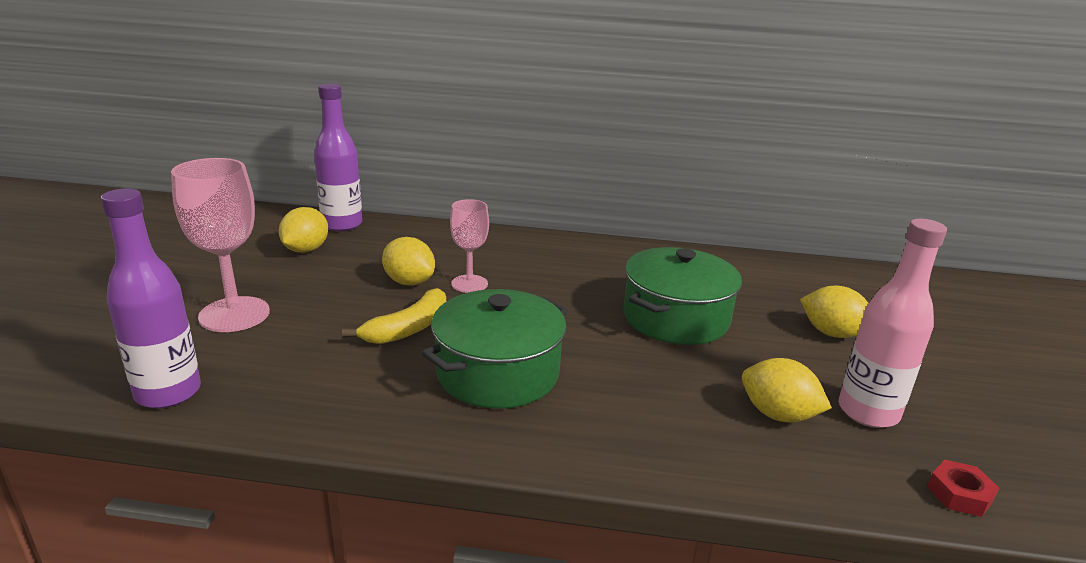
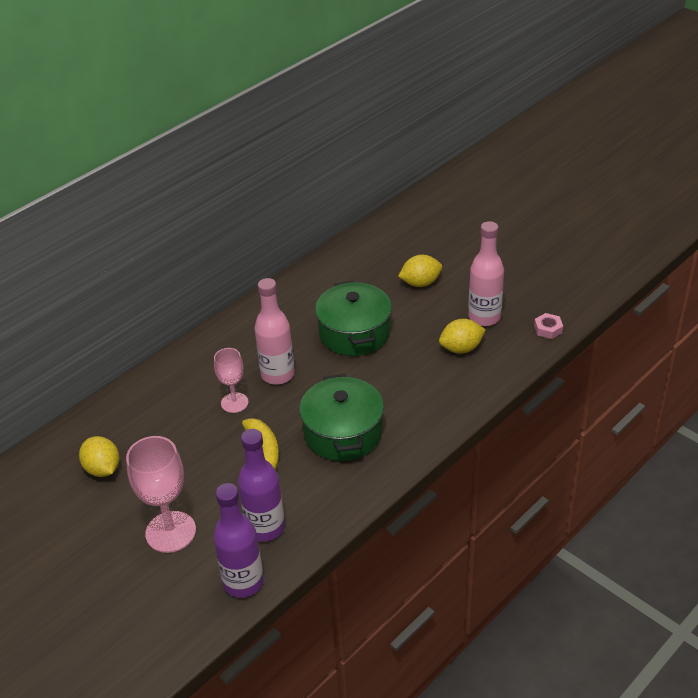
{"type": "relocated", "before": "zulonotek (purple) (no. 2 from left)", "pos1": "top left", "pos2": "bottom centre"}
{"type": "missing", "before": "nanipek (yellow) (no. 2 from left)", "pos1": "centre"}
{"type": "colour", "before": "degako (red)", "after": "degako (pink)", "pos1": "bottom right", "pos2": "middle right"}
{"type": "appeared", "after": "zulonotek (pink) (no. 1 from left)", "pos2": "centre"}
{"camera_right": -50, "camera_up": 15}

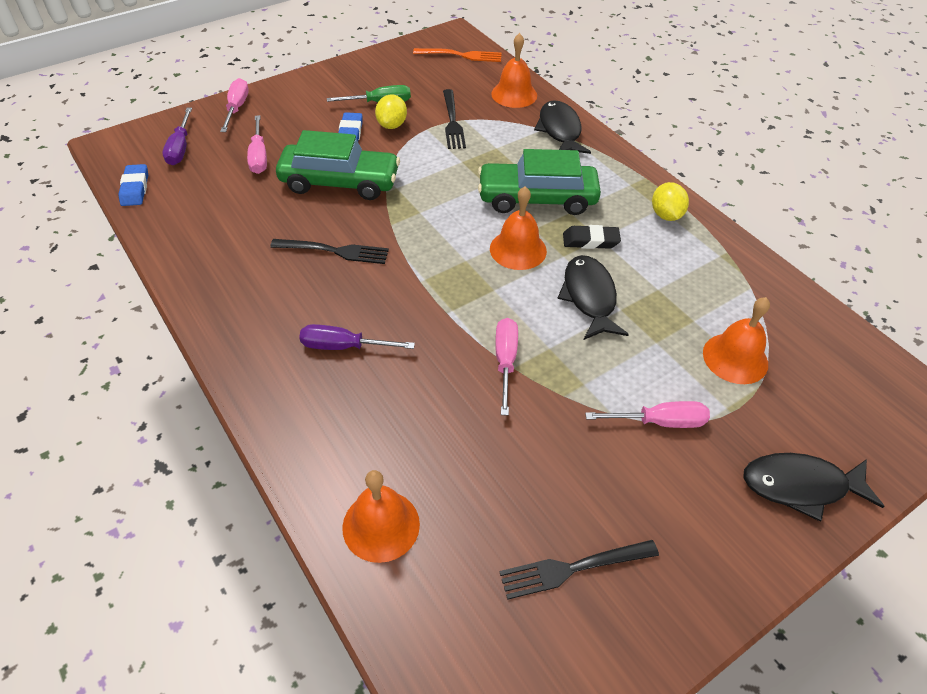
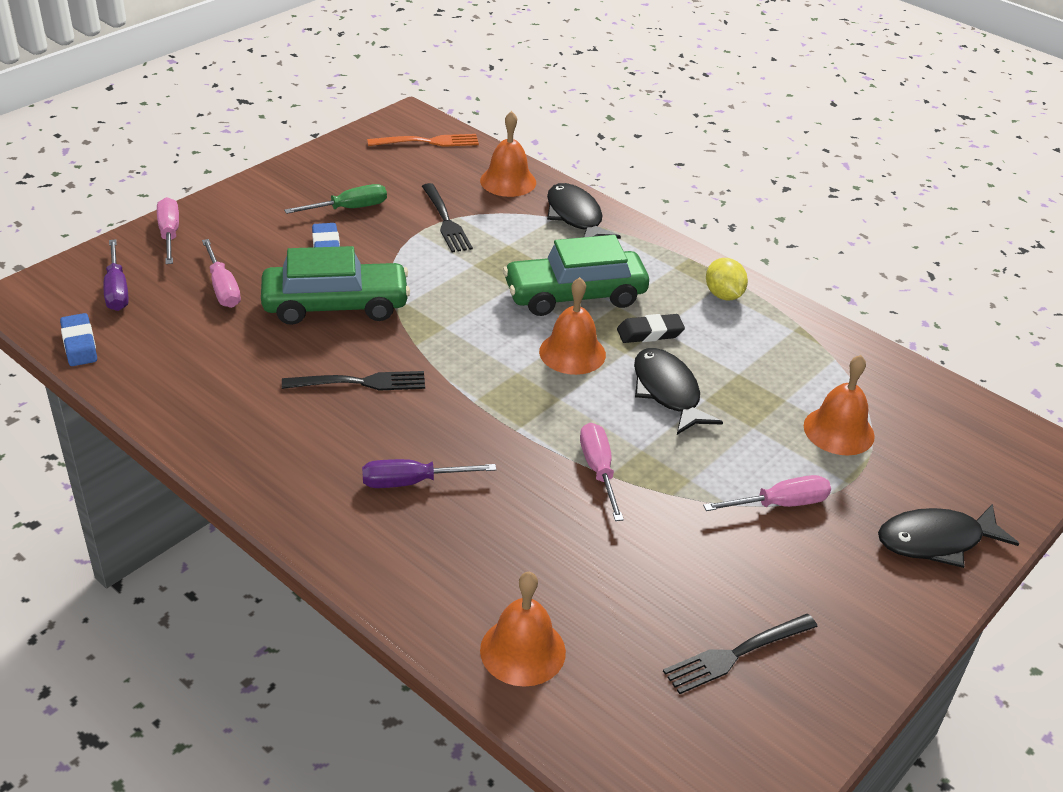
{"type": "missing", "before": "nanipek (yellow) (no. 1 from left)", "pos1": "top centre"}
{"camera_right": -15, "camera_up": -10}

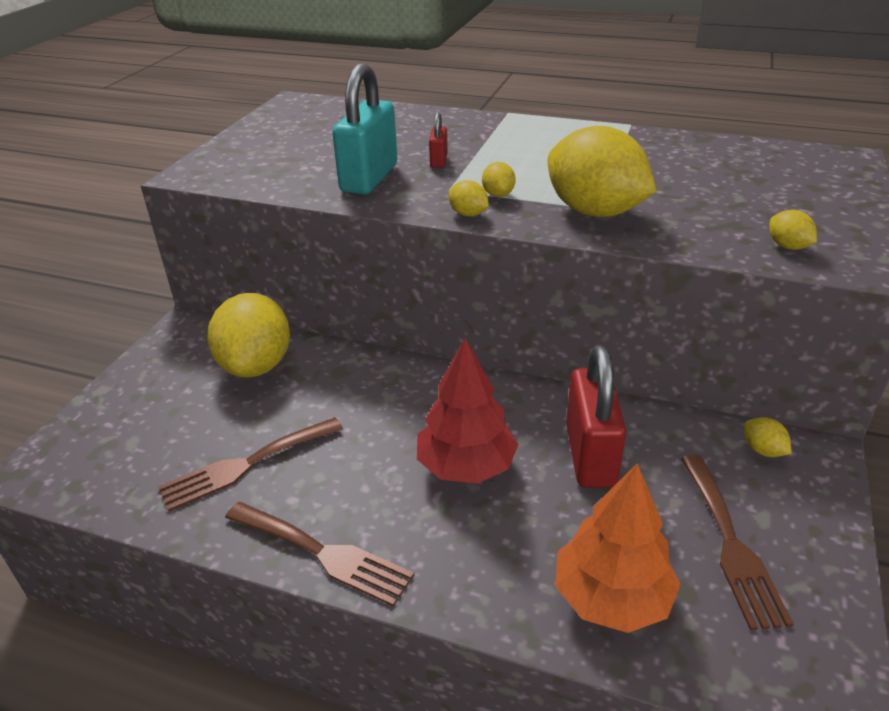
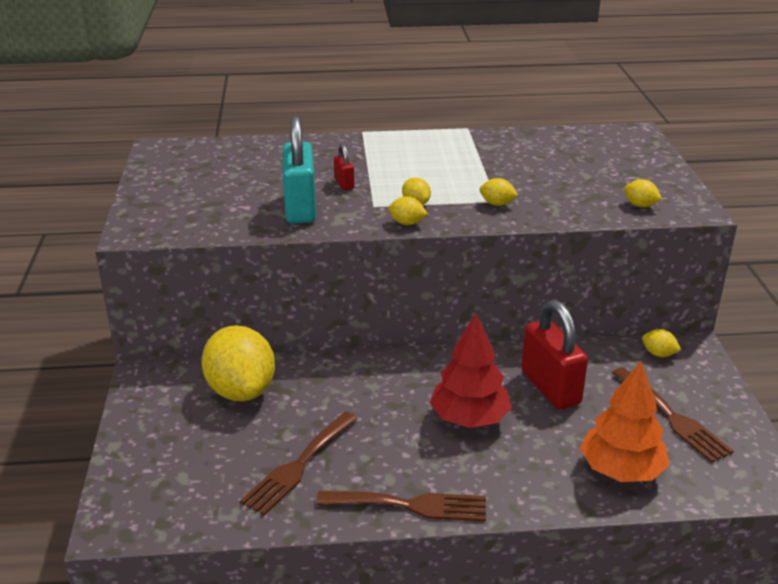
{"type": "size", "before": "nanipek (yellow) (no. 4 from left)", "pos1": "top right", "pos2": "top centre", "scale": 0.41}
{"camera_right": -25, "camera_up": -5}

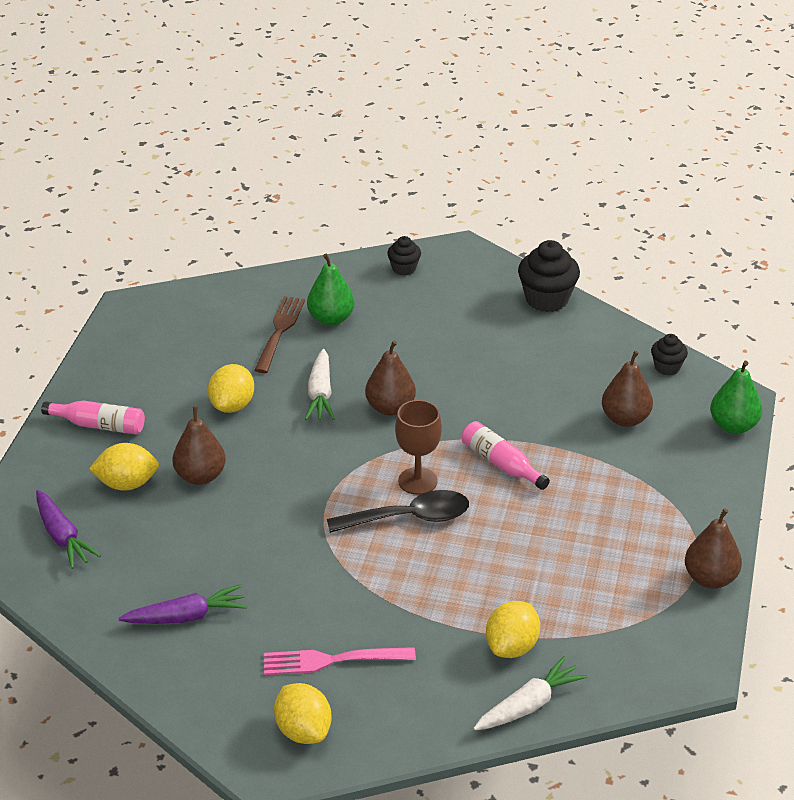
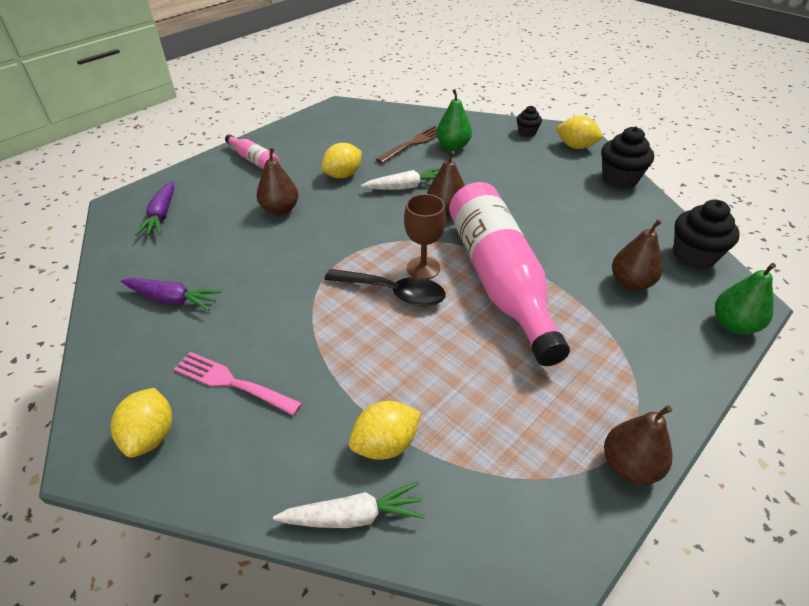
{"type": "size", "before": "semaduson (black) (no. 3 from left)", "pos1": "middle right", "pos2": "middle right", "scale": 1.77}
{"type": "spun", "before": "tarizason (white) (no. 1 from left in the first image)", "pos1": "centre", "pos2": "top centre", "turn": -135}
{"type": "size", "before": "zulonotek (pink) (no. 2 from left)", "pos1": "centre", "pos2": "centre", "scale": 2.36}
{"type": "relocated", "before": "nanipek (yellow) (no. 1 from left in the first image)", "after": "nanipek (yellow) (no. 4 from left)", "pos1": "middle left", "pos2": "top right"}
{"camera_right": 30, "camera_up": 5}

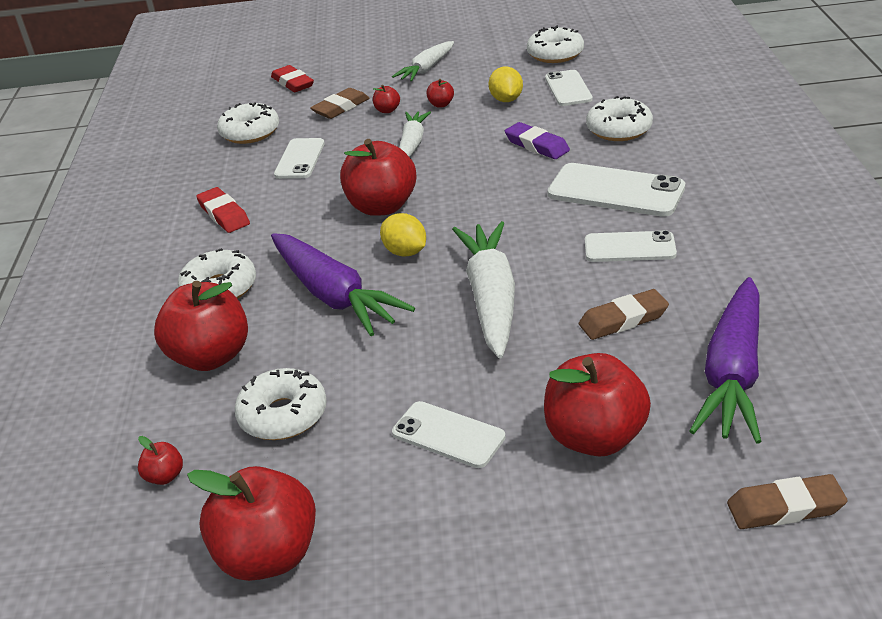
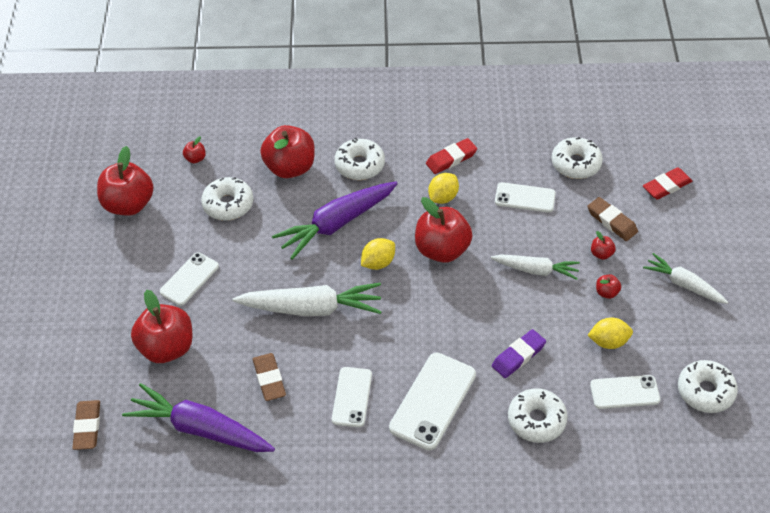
{"type": "appeared", "after": "nanipek (yellow) (no. 2 from left)", "pos2": "centre"}
{"camera_right": 90, "camera_up": 15}

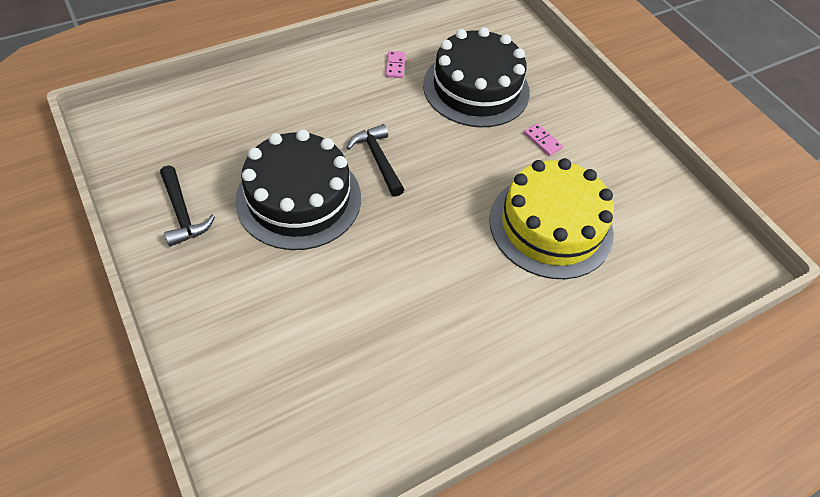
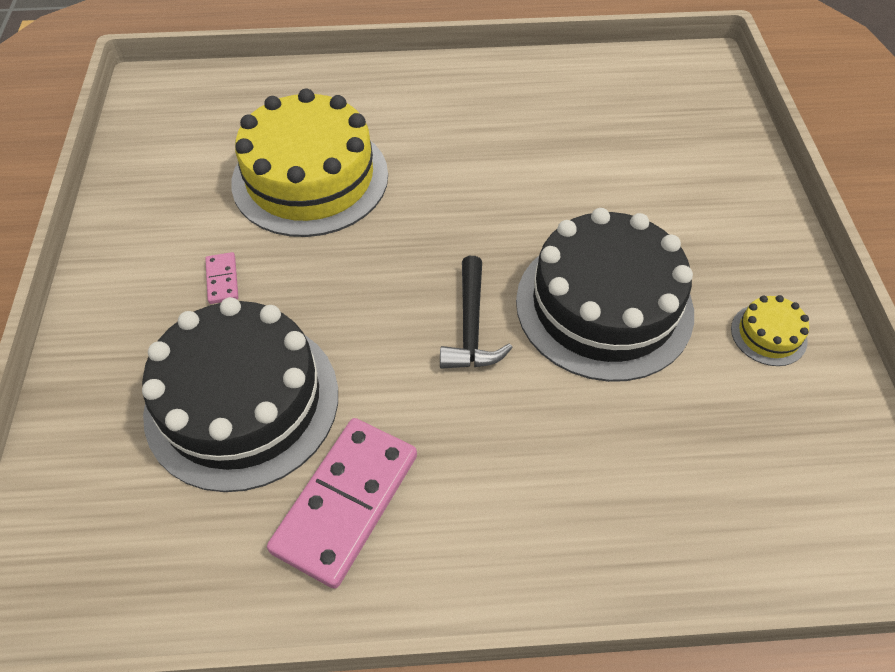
{"type": "size", "before": "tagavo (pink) (no. 1 from left in the first image)", "pos1": "top centre", "pos2": "bottom centre", "scale": 2.26}
{"type": "exchanged", "before": "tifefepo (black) (no. 1 from left)", "after": "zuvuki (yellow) (no. 2 from left)", "pos1": "middle left", "pos2": "middle right"}
{"camera_right": -150, "camera_up": 0}

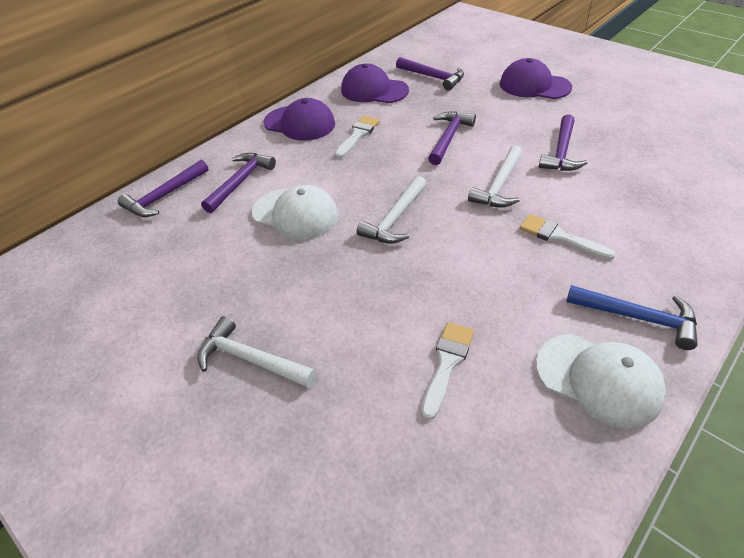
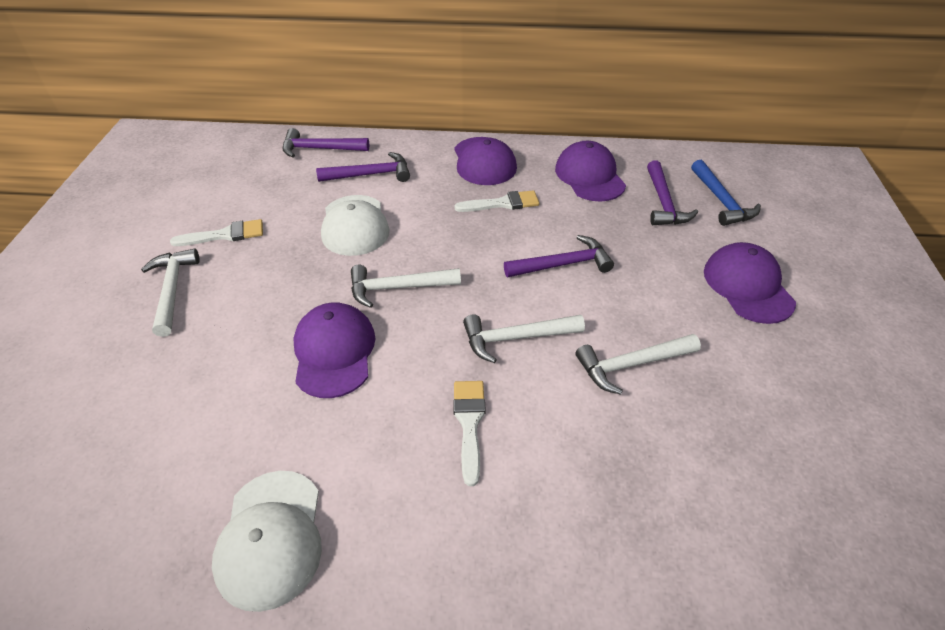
{"type": "colour", "before": "tifefepo (purple) (no. 5 from left)", "after": "tifefepo (white) (no. 4 from left)", "pos1": "top right", "pos2": "middle right"}
{"type": "relocated", "before": "tifefepo (blue)", "pos1": "middle right", "pos2": "top right"}
{"type": "relocated", "before": "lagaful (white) (no. 2 from left in the first image)", "after": "lagaful (white) (no. 1 from left)", "pos1": "centre", "pos2": "middle left"}
{"type": "appeared", "after": "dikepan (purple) (no. 1 from left)", "pos2": "centre"}
{"camera_right": 50, "camera_up": 0}

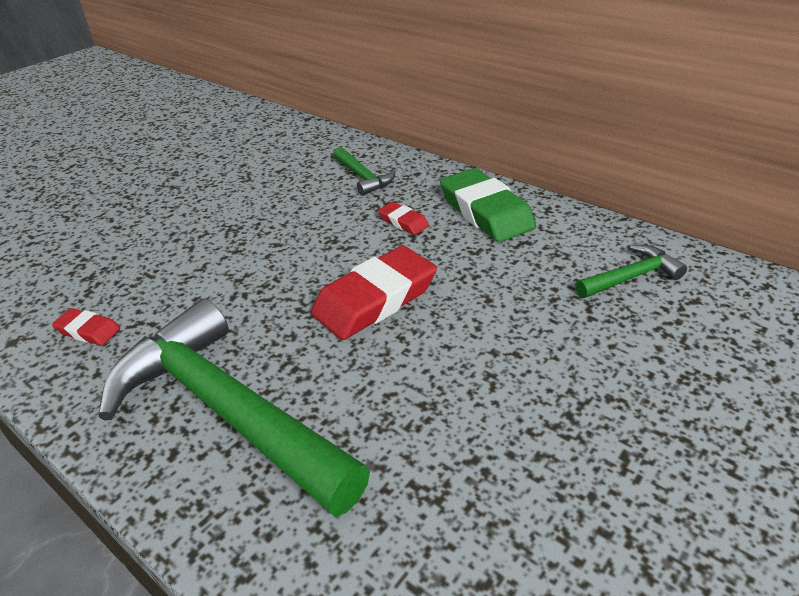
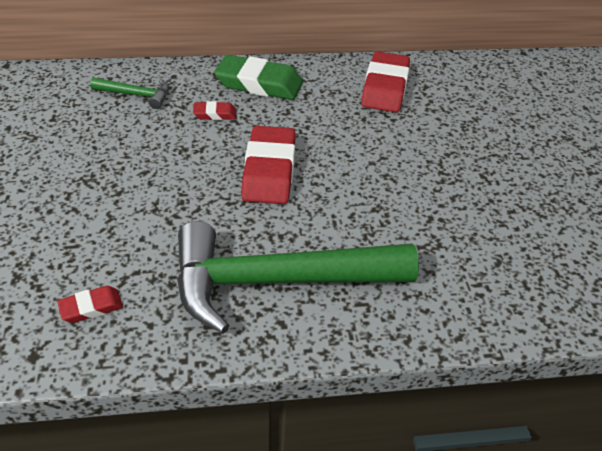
{"type": "exchanged", "before": "tifefepo (green) (no. 3 from left)", "after": "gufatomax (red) (no. 4 from left)", "pos1": "middle right", "pos2": "top centre"}
{"camera_right": -50, "camera_up": 5}

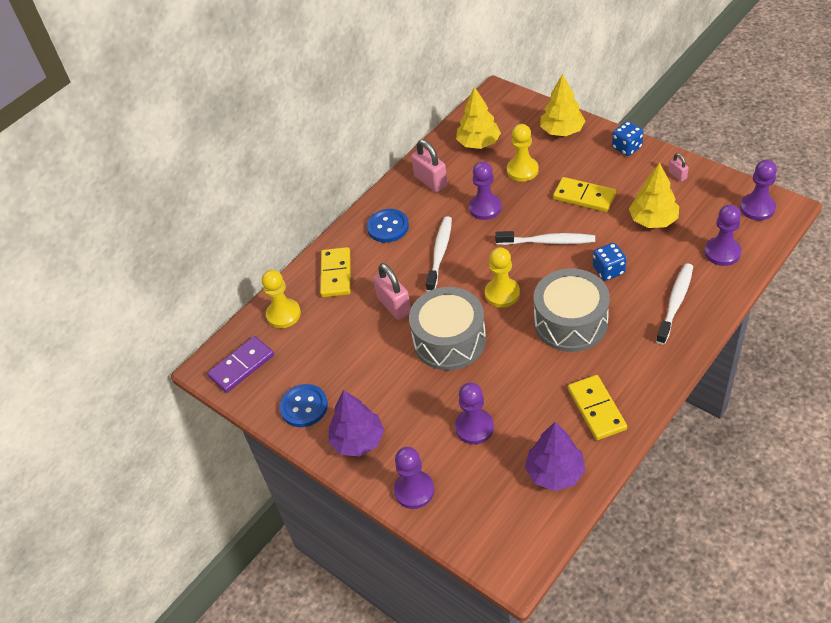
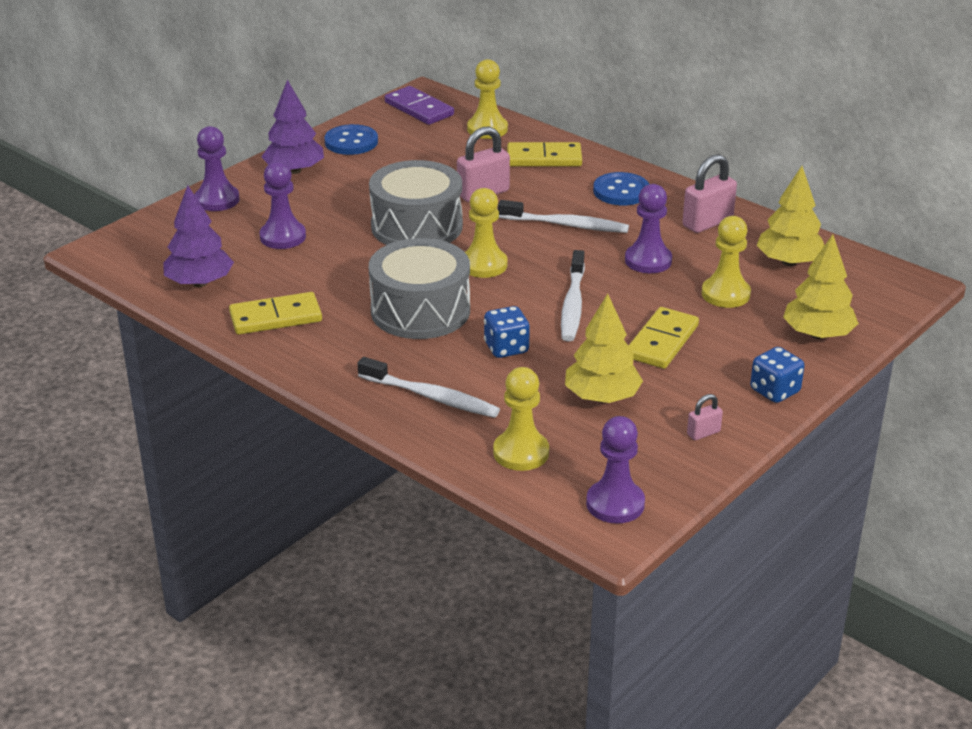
{"type": "colour", "before": "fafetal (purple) (no. 4 from left)", "after": "fafetal (yellow) (no. 3 from left)", "pos1": "middle right", "pos2": "centre"}
{"camera_right": 85, "camera_up": -15}

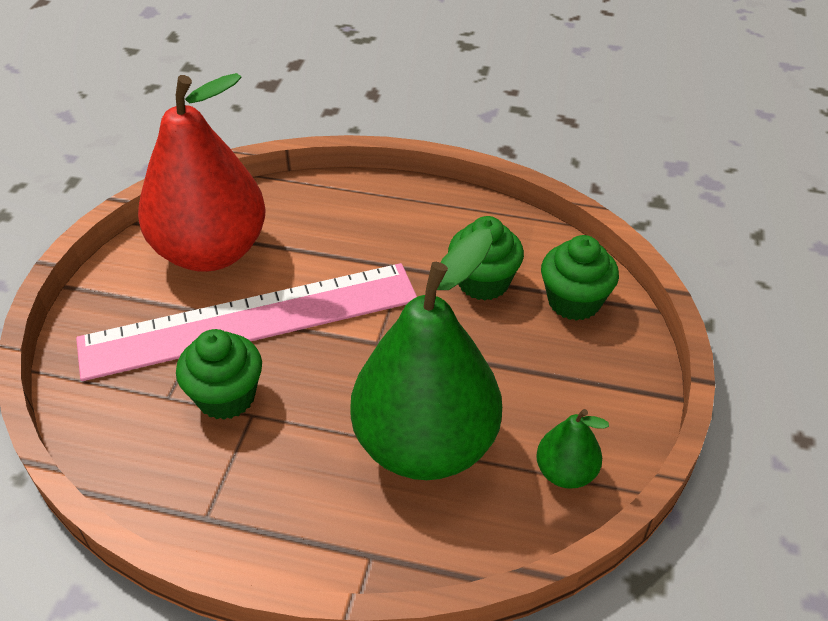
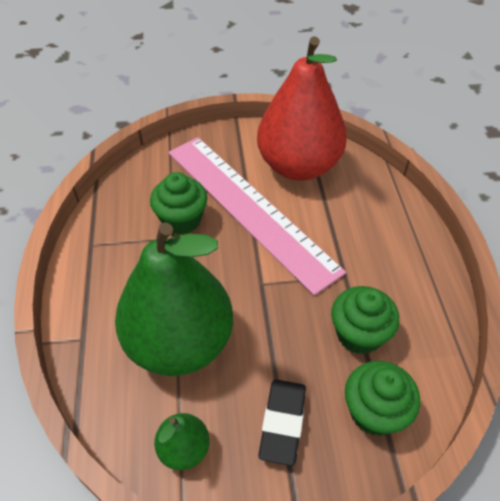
{"type": "appeared", "after": "gufatomax (black)", "pos2": "bottom centre"}
{"camera_right": 70, "camera_up": 5}

